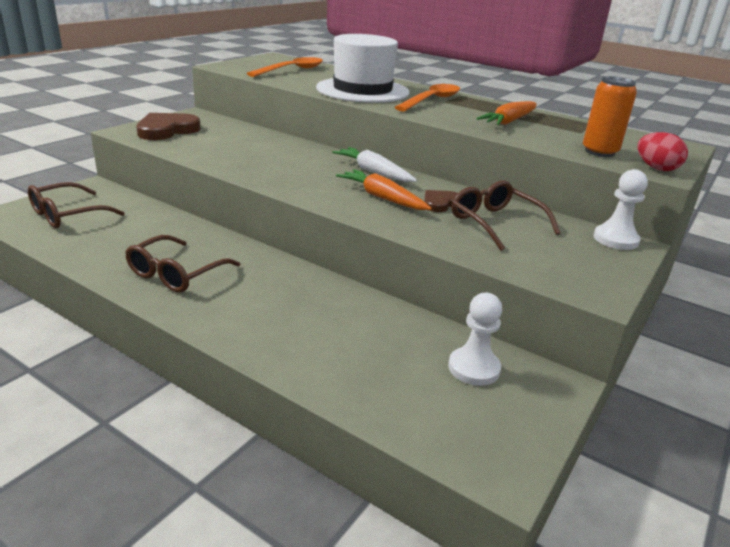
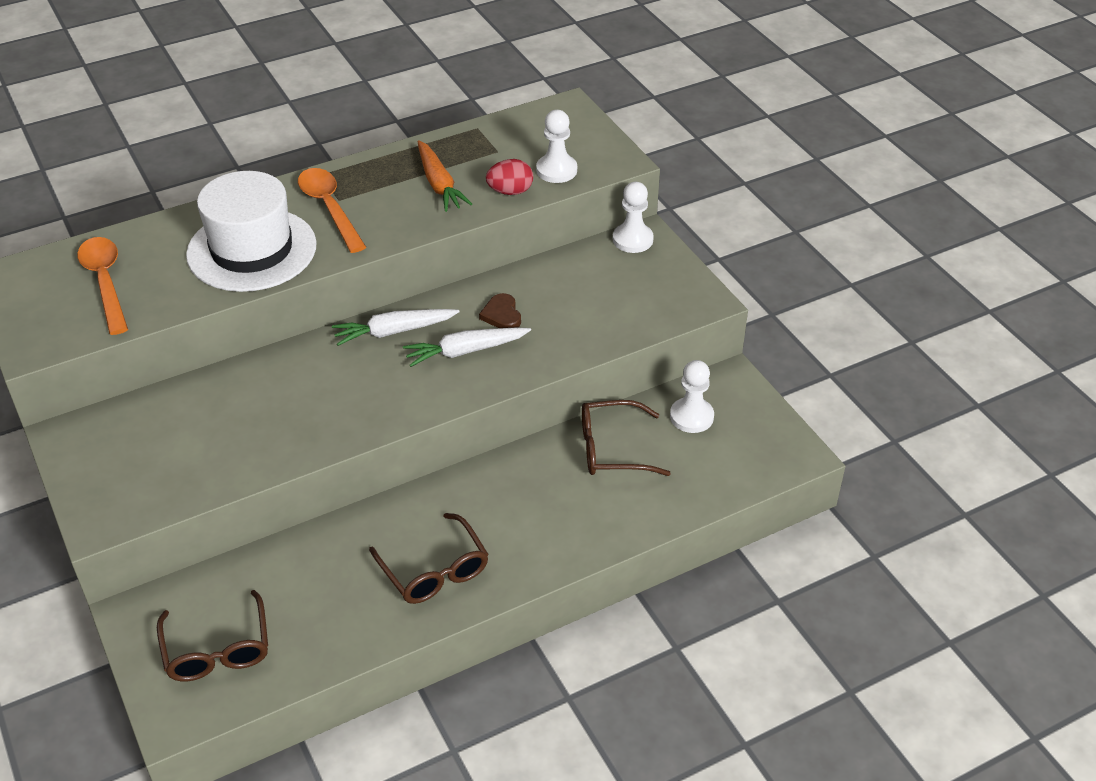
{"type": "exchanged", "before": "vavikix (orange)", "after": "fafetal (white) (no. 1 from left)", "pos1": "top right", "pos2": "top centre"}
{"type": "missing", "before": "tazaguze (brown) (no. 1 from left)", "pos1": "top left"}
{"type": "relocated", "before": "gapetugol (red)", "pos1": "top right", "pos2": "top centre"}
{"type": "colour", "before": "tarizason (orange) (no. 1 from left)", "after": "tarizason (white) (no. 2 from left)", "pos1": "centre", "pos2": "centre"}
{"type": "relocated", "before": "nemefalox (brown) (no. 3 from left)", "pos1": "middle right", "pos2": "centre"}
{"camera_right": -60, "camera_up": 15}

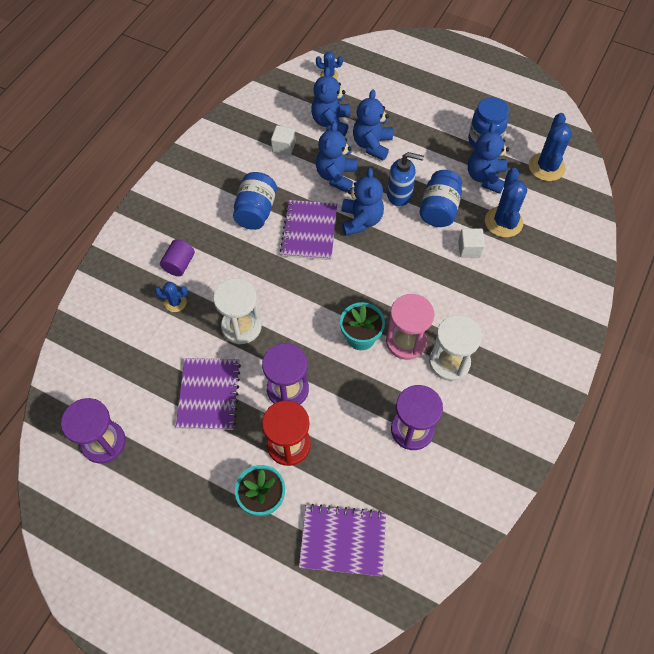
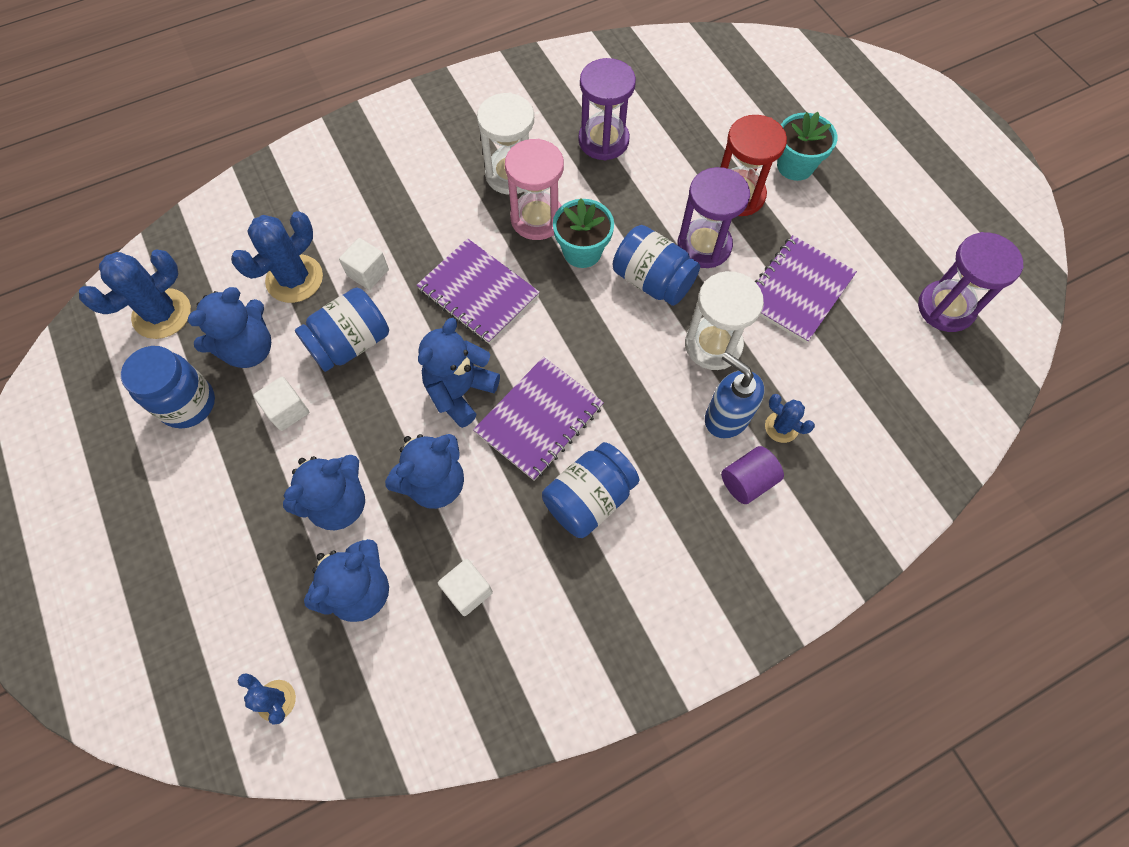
{"type": "relocated", "before": "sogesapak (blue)", "pos1": "top centre", "pos2": "centre"}
{"type": "relocated", "before": "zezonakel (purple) (no. 3 from left in the first image)", "after": "zezonakel (purple) (no. 1 from left)", "pos1": "bottom centre", "pos2": "centre"}
{"type": "appeared", "after": "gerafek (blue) (no. 4 from left)", "pos2": "top centre"}
{"type": "appeared", "after": "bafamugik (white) (no. 1 from left)", "pos2": "middle left"}
{"camera_right": -145, "camera_up": 5}

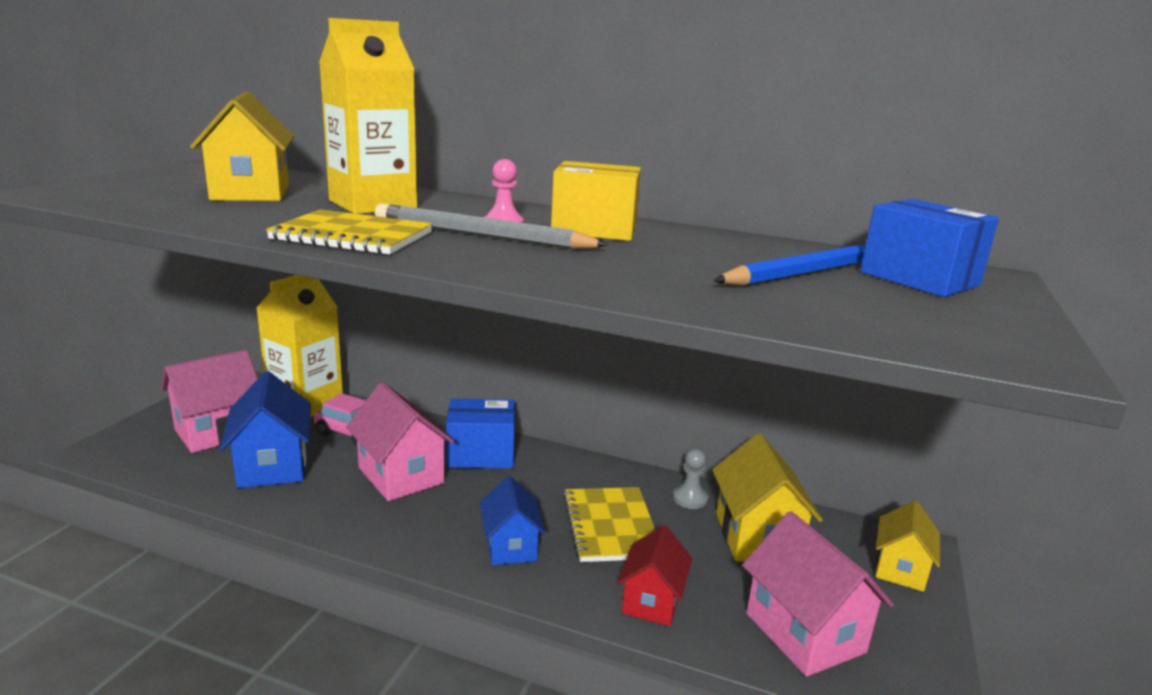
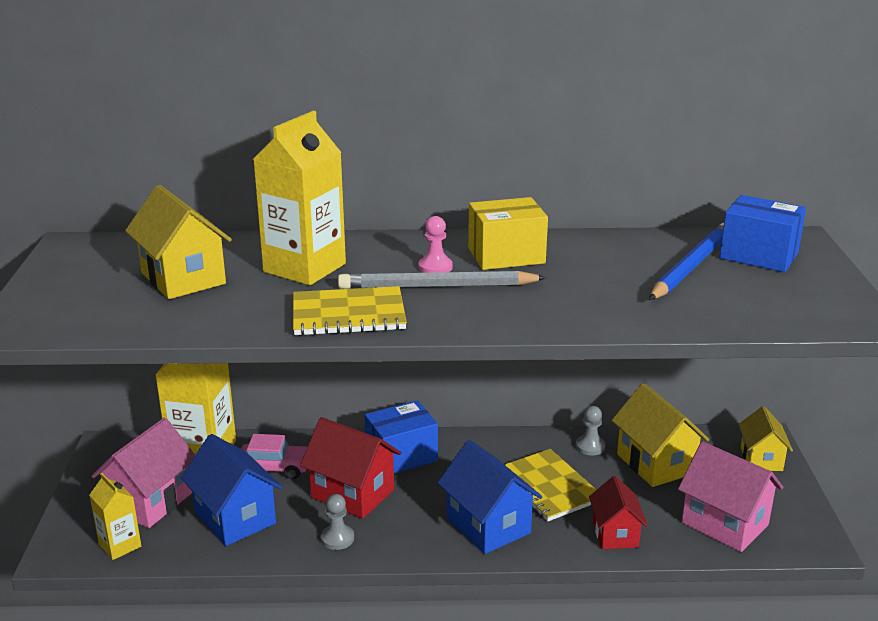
{"type": "colour", "before": "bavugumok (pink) (no. 2 from left)", "after": "bavugumok (red) (no. 1 from left)", "pos1": "centre", "pos2": "bottom centre"}
{"type": "size", "before": "bavugumok (blue) (no. 2 from left)", "pos1": "bottom centre", "pos2": "bottom centre", "scale": 1.54}
{"type": "appeared", "after": "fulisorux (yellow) (no. 1 from left)", "pos2": "bottom left"}
{"type": "appeared", "after": "fafetal (grey) (no. 1 from left)", "pos2": "bottom centre"}
{"camera_right": -20, "camera_up": 5}

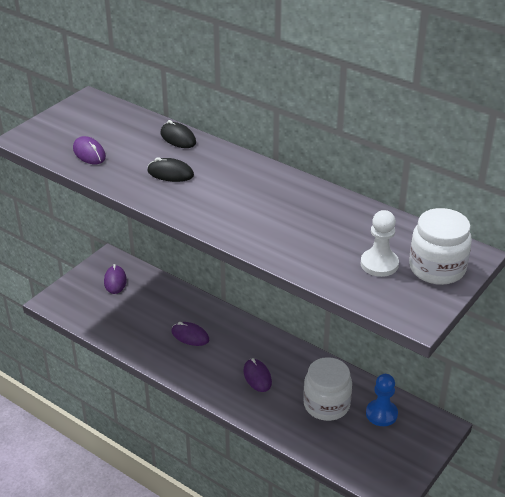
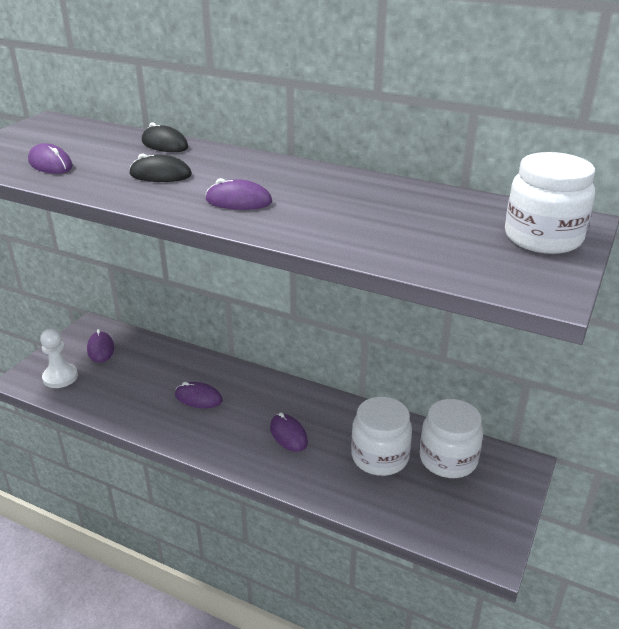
{"type": "relocated", "before": "fafetal (white)", "pos1": "middle right", "pos2": "middle left"}
{"type": "exchanged", "before": "fafetal (blue)", "after": "gerafek (white) (no. 2 from left)", "pos1": "bottom right", "pos2": "bottom right"}
{"type": "appeared", "after": "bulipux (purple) (no. 4 from left)", "pos2": "top centre"}
{"camera_right": -10, "camera_up": -5}

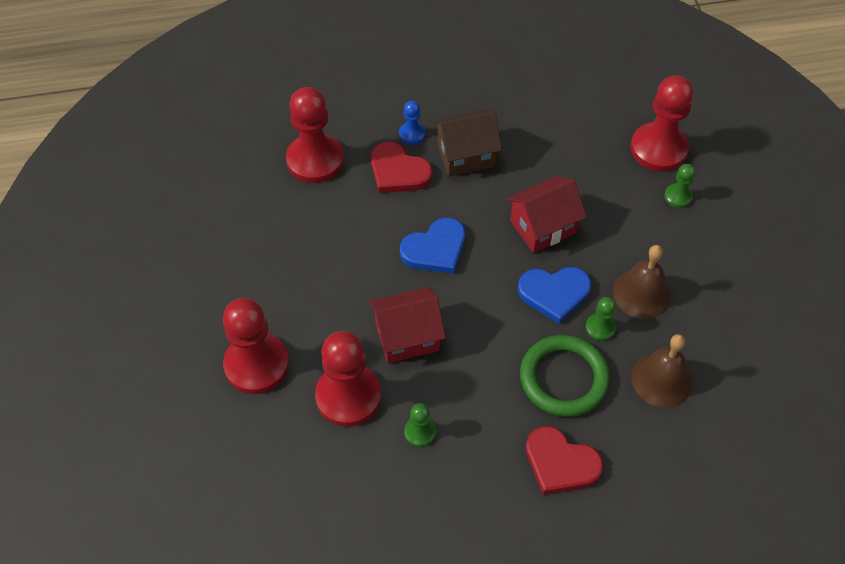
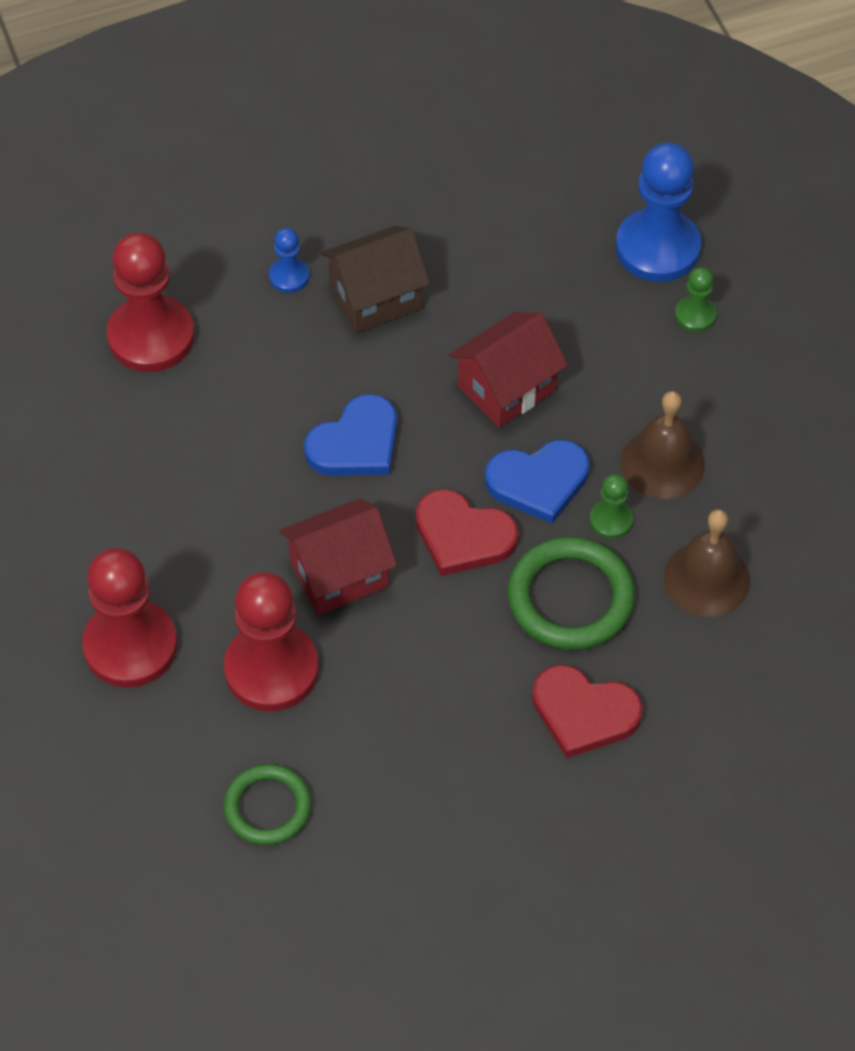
{"type": "colour", "before": "fafetal (red) (no. 4 from left)", "after": "fafetal (blue) (no. 2 from left)", "pos1": "top right", "pos2": "top right"}
{"type": "relocated", "before": "tazaguze (red) (no. 1 from left)", "pos1": "top centre", "pos2": "centre"}
{"type": "missing", "before": "fafetal (green) (no. 1 from left)", "pos1": "bottom centre"}
{"type": "appeared", "after": "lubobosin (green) (no. 1 from left)", "pos2": "bottom left"}
{"camera_right": -10, "camera_up": 0}

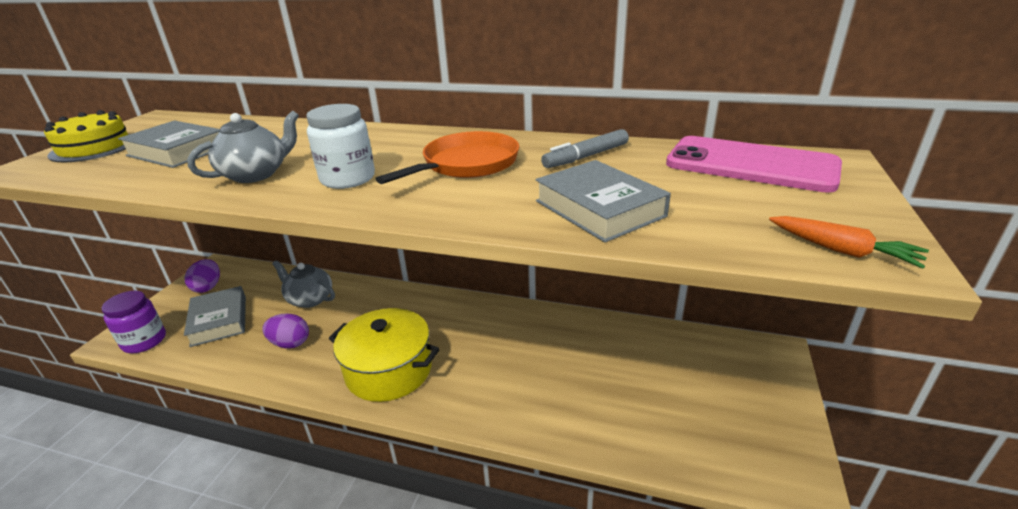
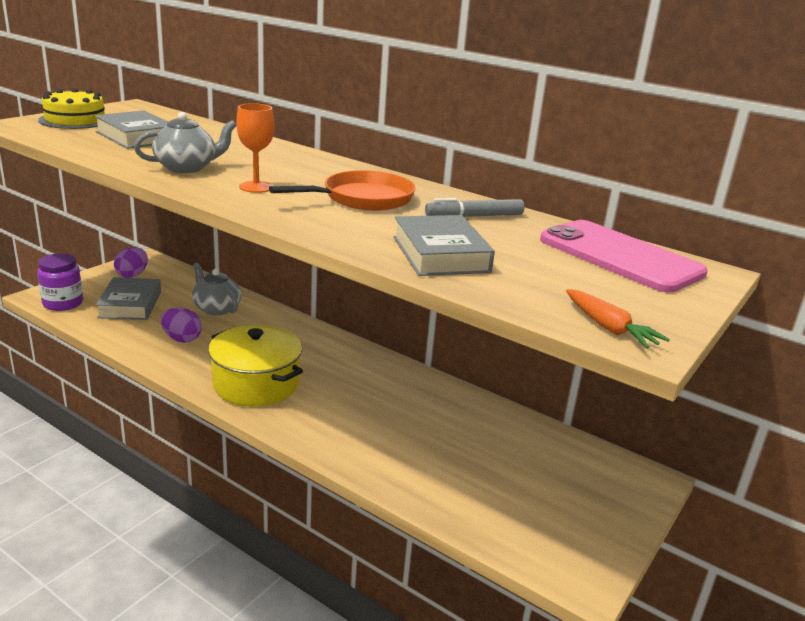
{"type": "exchanged", "before": "gerafek (white)", "after": "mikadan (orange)", "pos1": "top centre", "pos2": "top left"}
{"camera_right": 15, "camera_up": -5}

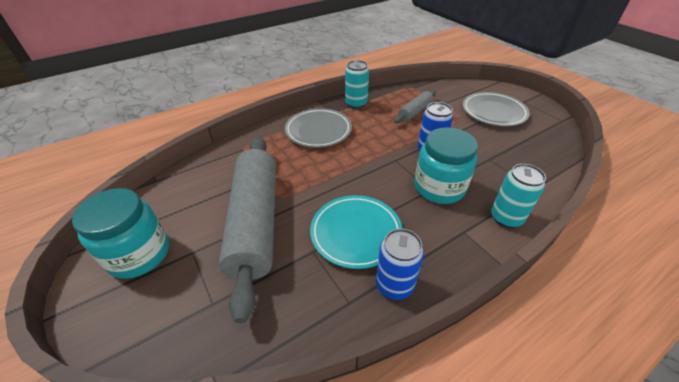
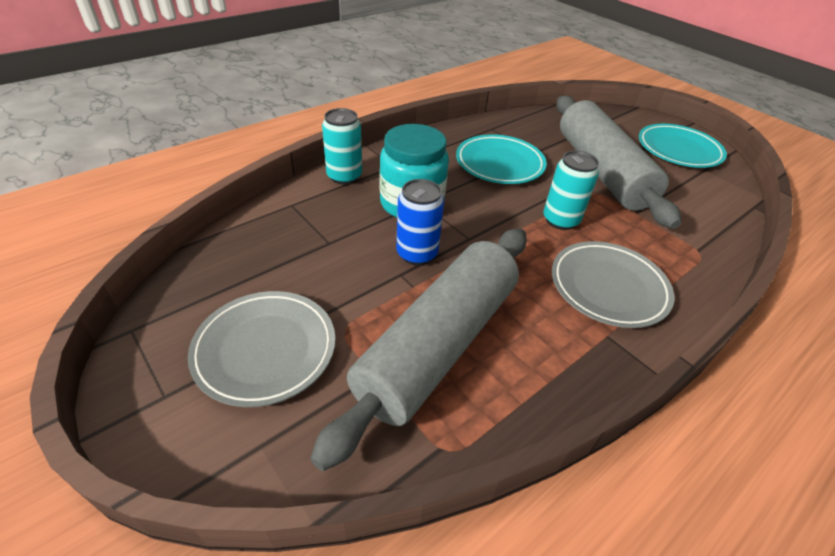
{"type": "relocated", "before": "vavikix (turquoise) (no. 1 from left in the first image)", "after": "vavikix (turquoise) (no. 2 from left)", "pos1": "top centre", "pos2": "middle right"}
{"type": "size", "before": "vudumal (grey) (no. 2 from left in the first image)", "pos1": "top centre", "pos2": "centre", "scale": 2.17}
{"type": "exchanged", "before": "gerafek (turquoise) (no. 1 from left)", "after": "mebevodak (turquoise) (no. 2 from left)", "pos1": "middle left", "pos2": "top right"}
{"type": "missing", "before": "vavikix (blue) (no. 1 from left)", "pos1": "bottom centre"}
{"camera_right": 170, "camera_up": 0}

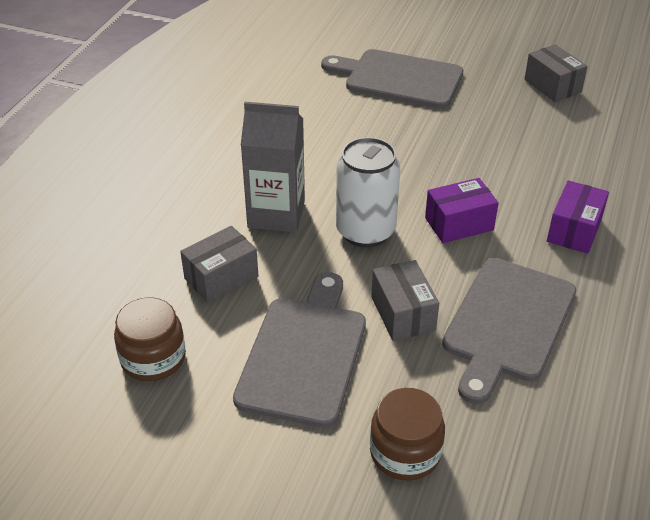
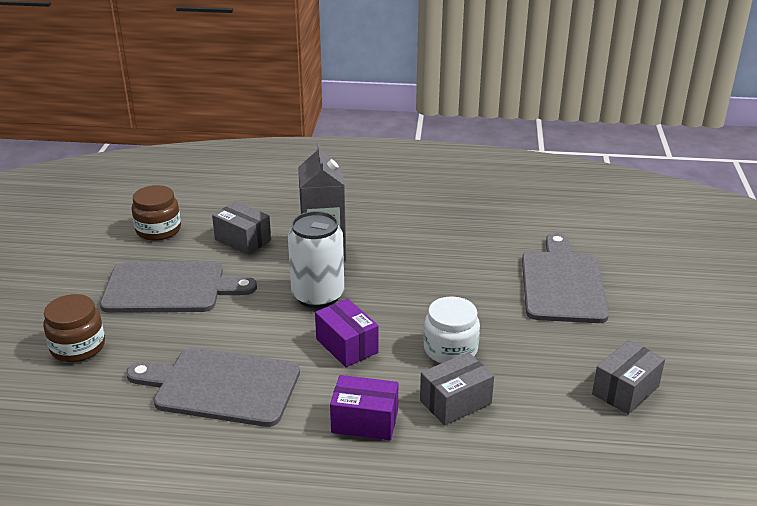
{"type": "relocated", "before": "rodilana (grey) (no. 2 from left)", "pos1": "centre", "pos2": "bottom centre"}
{"type": "appeared", "after": "gerafek (white)", "pos2": "centre"}
{"camera_right": 75, "camera_up": -10}

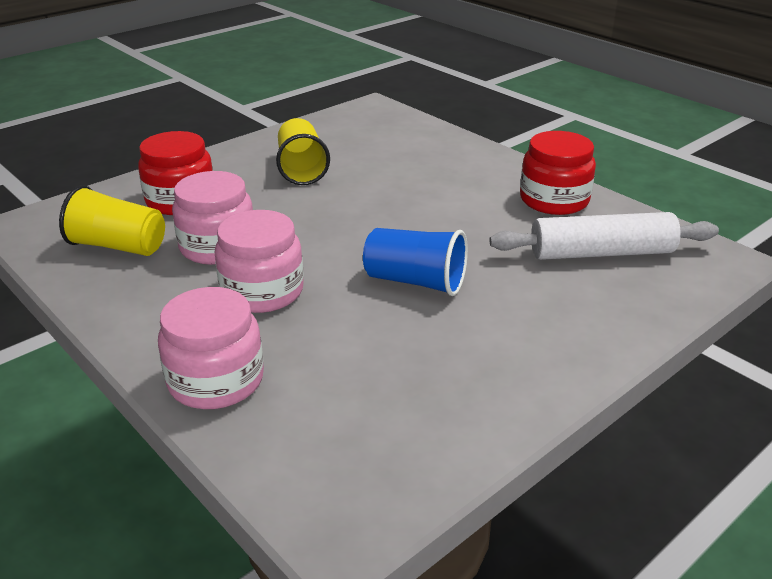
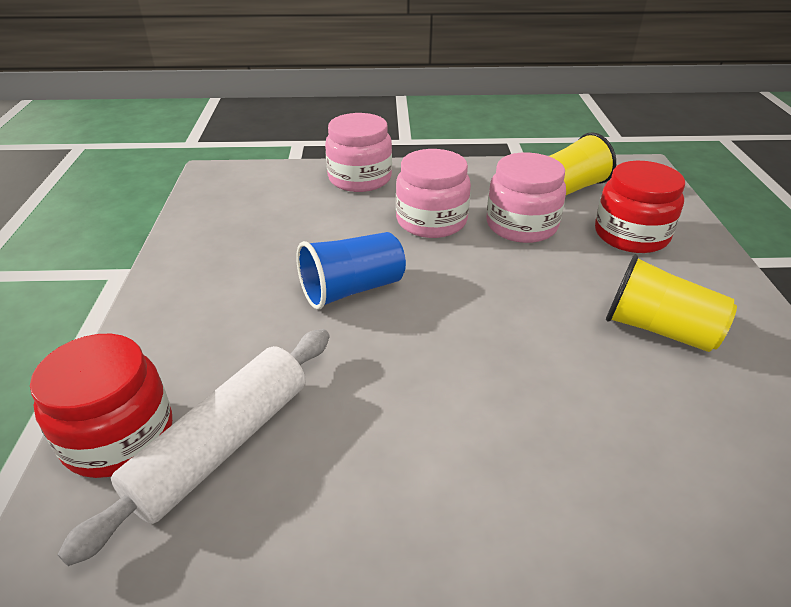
{"type": "relocated", "before": "gerafek (red) (no. 2 from left in the first image)", "after": "gerafek (red) (no. 1 from left)", "pos1": "top right", "pos2": "bottom left"}
{"camera_right": 130, "camera_up": 5}

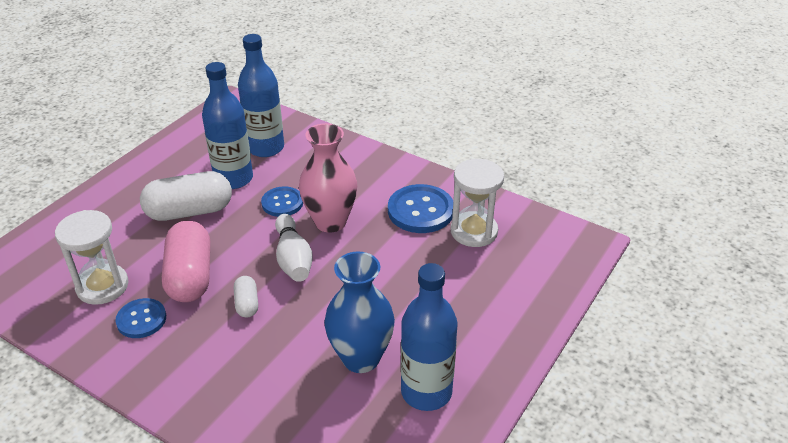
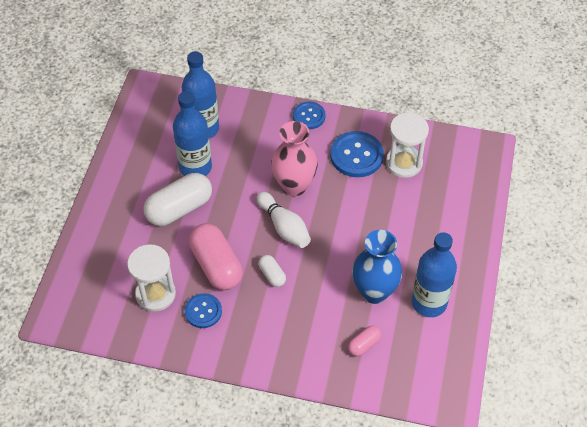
{"type": "relocated", "before": "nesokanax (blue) (no. 2 from left)", "pos1": "centre", "pos2": "top centre"}
{"type": "appeared", "after": "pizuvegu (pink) (no. 2 from left)", "pos2": "bottom centre"}
{"camera_right": -20, "camera_up": 15}

